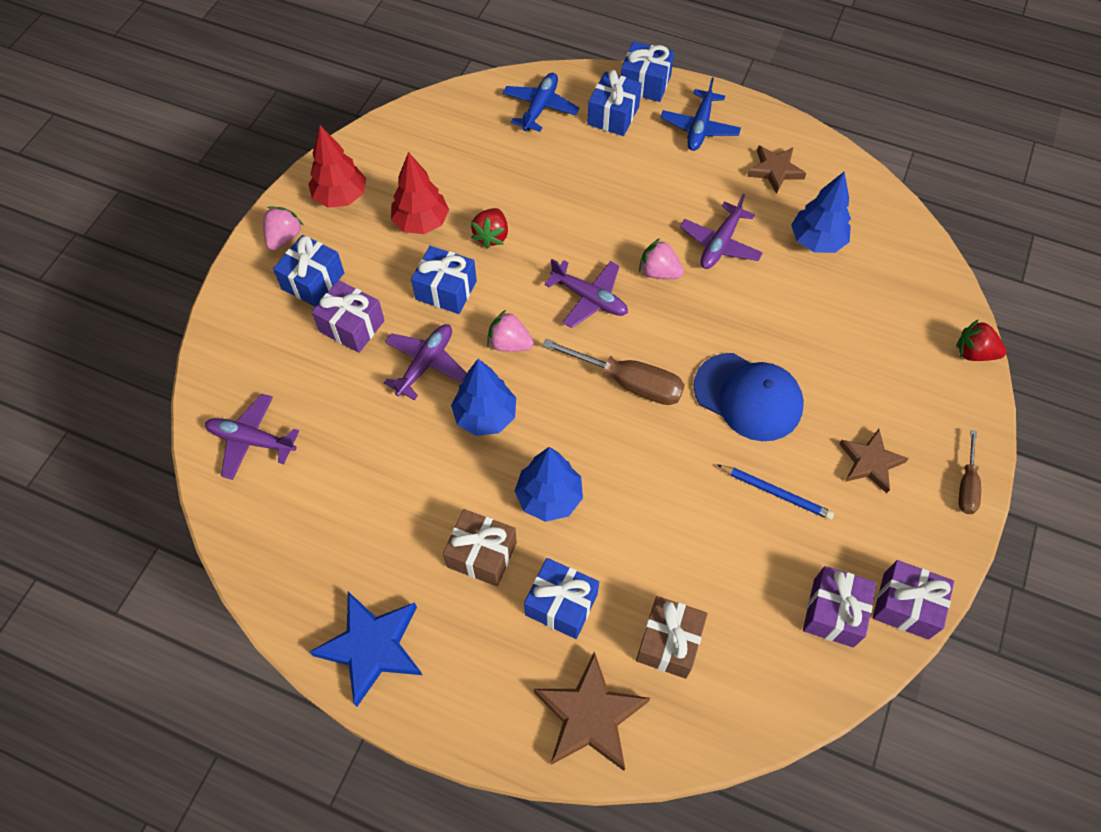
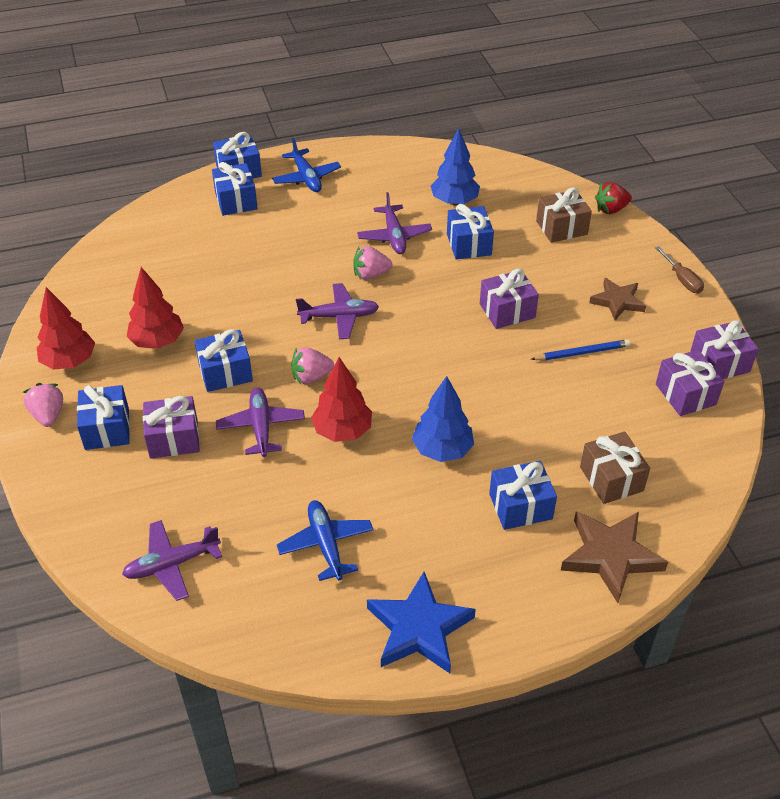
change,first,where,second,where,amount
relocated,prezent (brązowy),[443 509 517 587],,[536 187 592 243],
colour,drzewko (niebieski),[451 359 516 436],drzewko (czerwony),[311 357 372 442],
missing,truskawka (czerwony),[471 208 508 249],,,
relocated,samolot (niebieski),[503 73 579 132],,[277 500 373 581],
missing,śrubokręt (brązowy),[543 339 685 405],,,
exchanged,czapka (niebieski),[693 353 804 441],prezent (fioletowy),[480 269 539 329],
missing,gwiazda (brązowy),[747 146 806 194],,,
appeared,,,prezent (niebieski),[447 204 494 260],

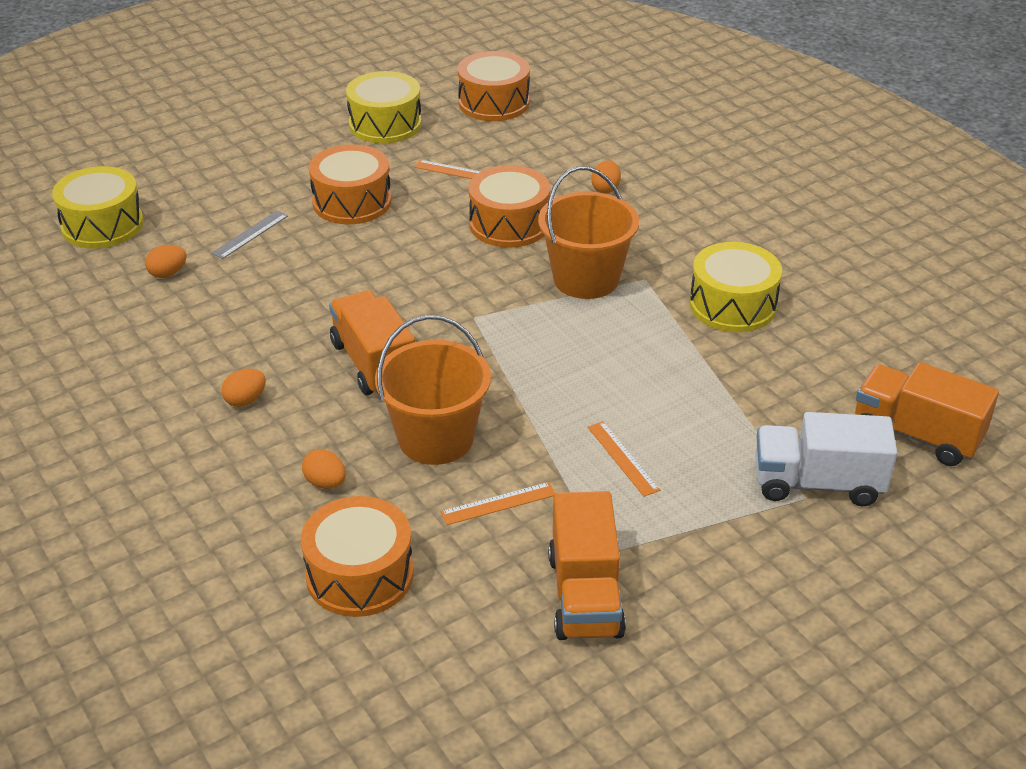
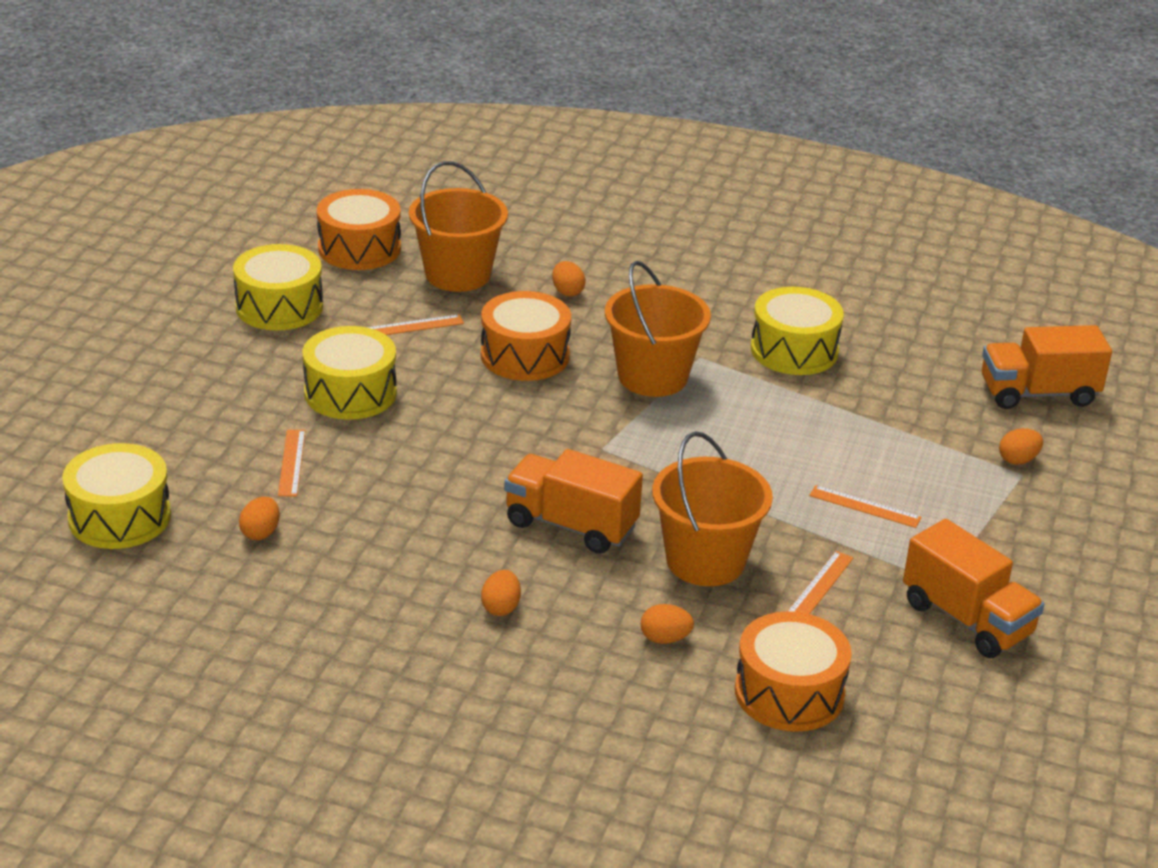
change,first,where,second,where,amount
colour,linijka (szary),[212 211 288 259],linijka (pomarańczowy),[278 430 305 496],
colour,bęben (pomarańczowy),[309 144 391 224],bęben (żółty),[303 326 397 420],
exchanged,ciężarówka (biały),[755 412 897 506],jajko (pomarańczowy),[999 428 1043 465],
appeared,,,wiadro (pomarańczowy),[409 161 508 292],

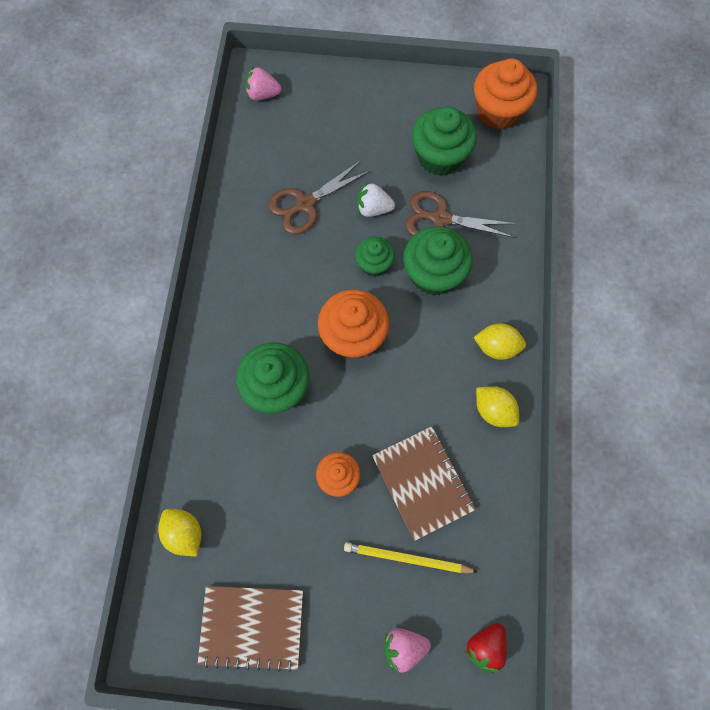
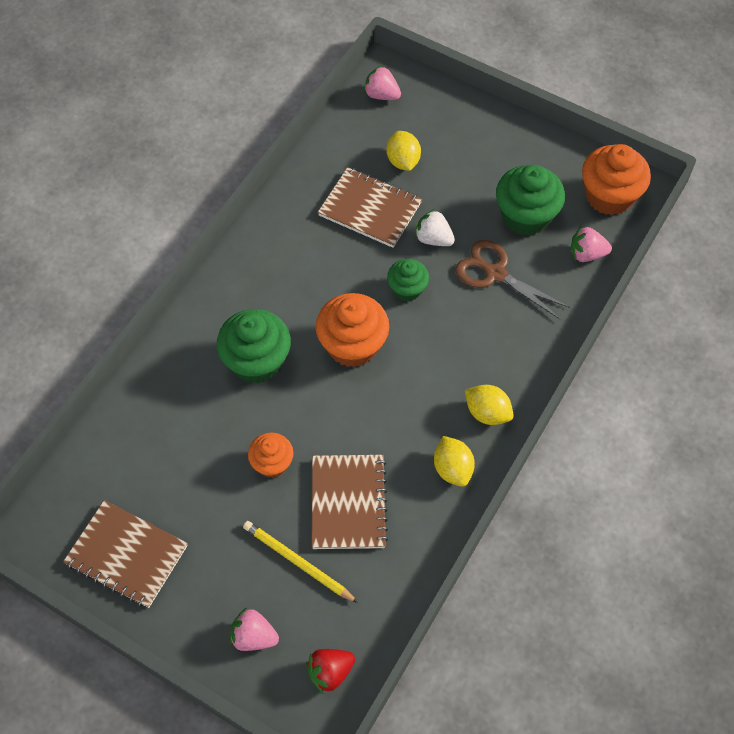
change,first,where,second,where,amount
relocated,cytryna (żółty),[158 509 201 557],,[387 131 421 171],
exchanged,nożyczki (brązowy),[268 160 370 235],zeszyt (brązowy),[318 167 422 248],
missing,muffinka (zielony),[403 226 473 296],,,
appeared,,,truskawka (różowy),[570 226 612 262],

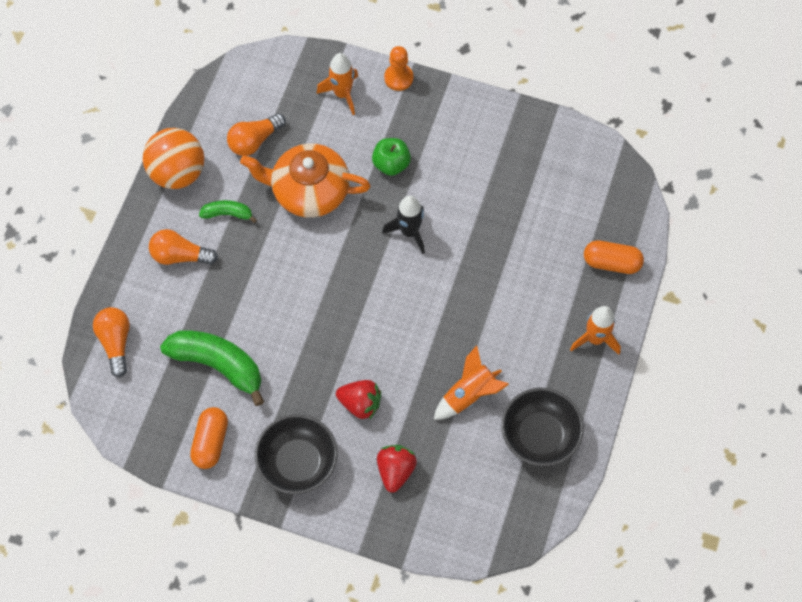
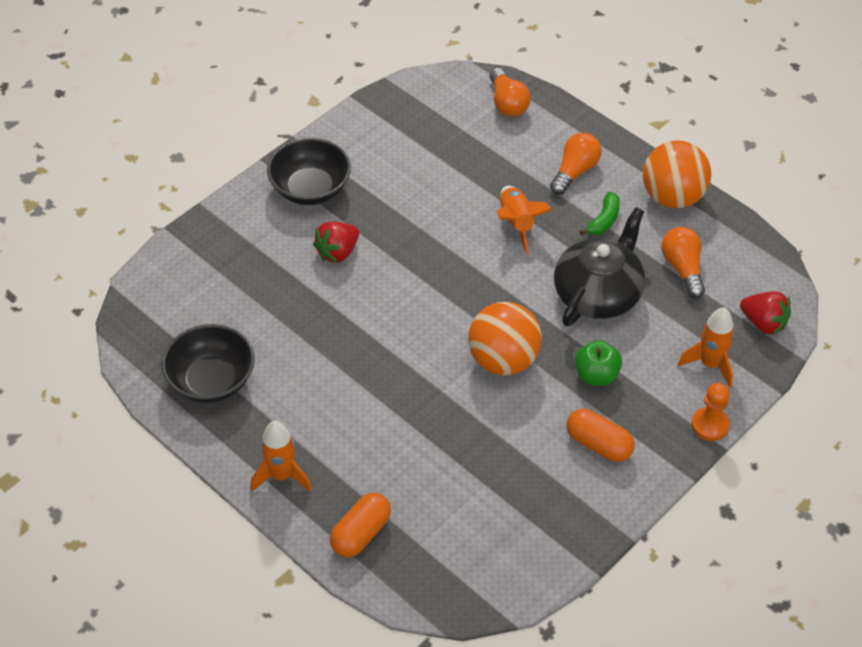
change,first,where,second,where,amount
spun,żarówka (pomarańczowy),[93 307 130 378],,[490 68 530 117],60 degrees clockwise
missing,banan (zielony),[160 330 264 406],,,
relocated,kapsułka (pomarańczowy),[190 407 228 469],,[566 409 635 462],
colour,imbryk (pomarańczowy),[240 143 371 218],imbryk (czarny),[554 207 645 326],
relocated,truskawka (czerwony),[377 445 417 493],,[740 291 791 335],
exchanged,rakieta (czarny),[382 195 425 254],piłka (pomarańczowy),[468 302 542 375],
relocated,rakieta (pomarańczowy),[434 346 509 420],,[497 186 552 254],

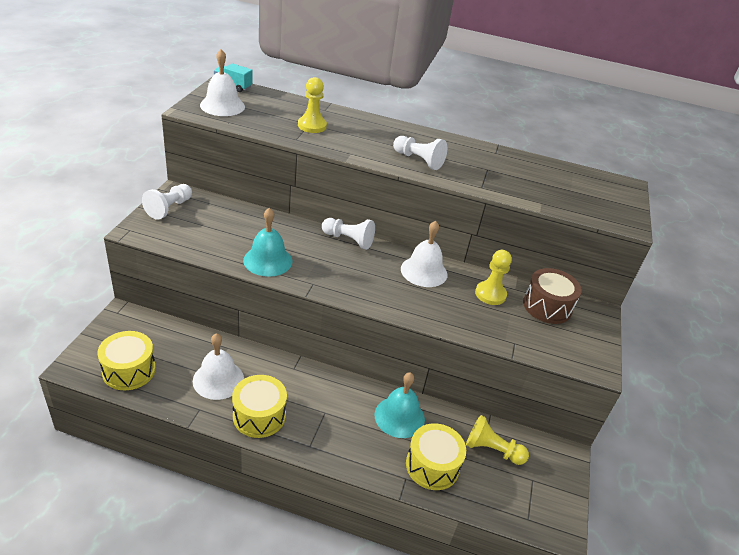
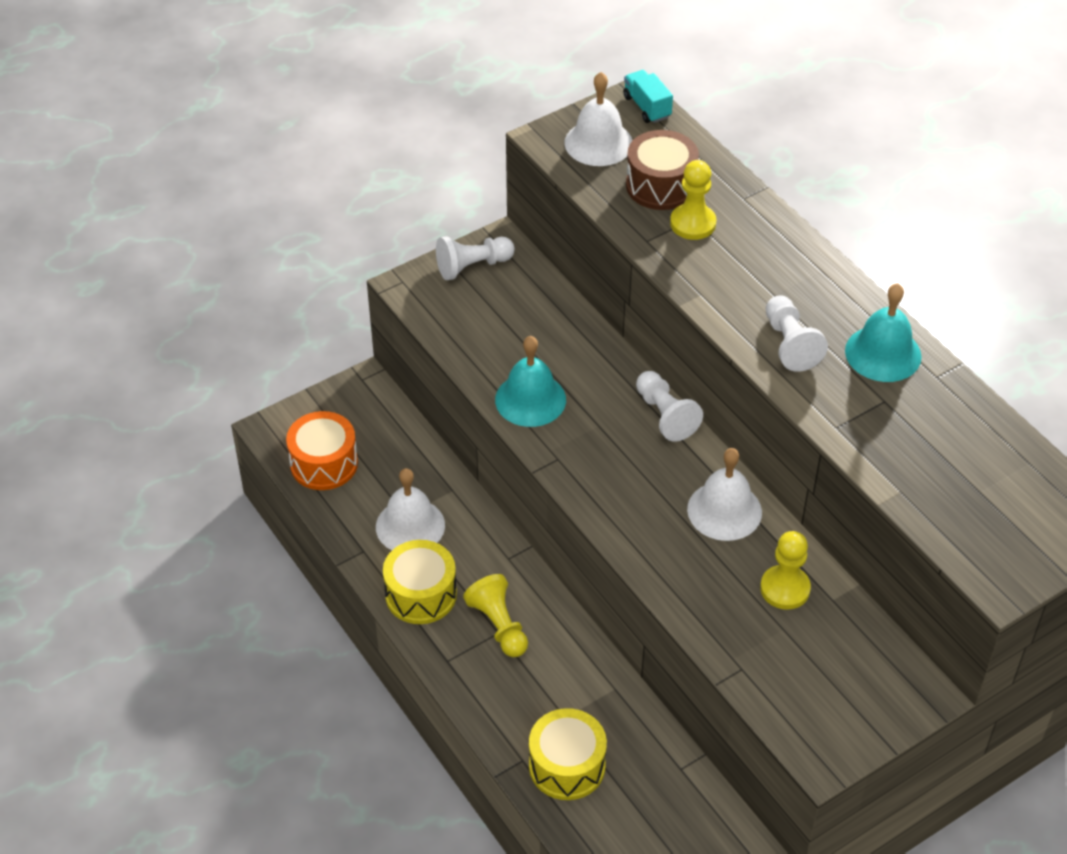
change,first,where,second,where,amount
colour,bęben (żółty),[97 331 156 390],bęben (pomarańczowy),[286 411 358 490],
relocated,dzwonek (turkusowy),[374 372 425 438],,[845 283 922 382],
relocated,pionek (żółty),[466 415 529 465],,[463 574 528 657],
relocated,bęben (brązowy),[523 268 582 324],,[626 130 699 210],

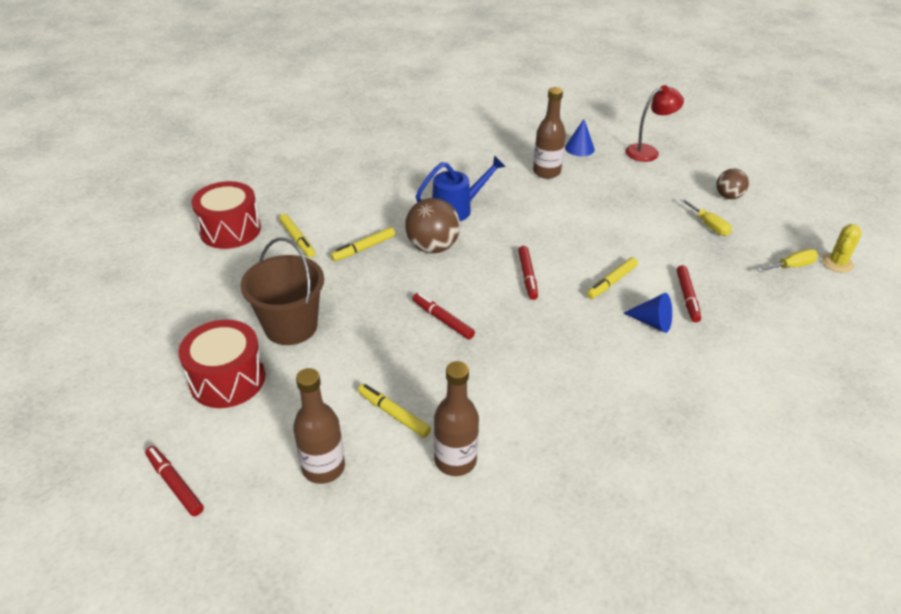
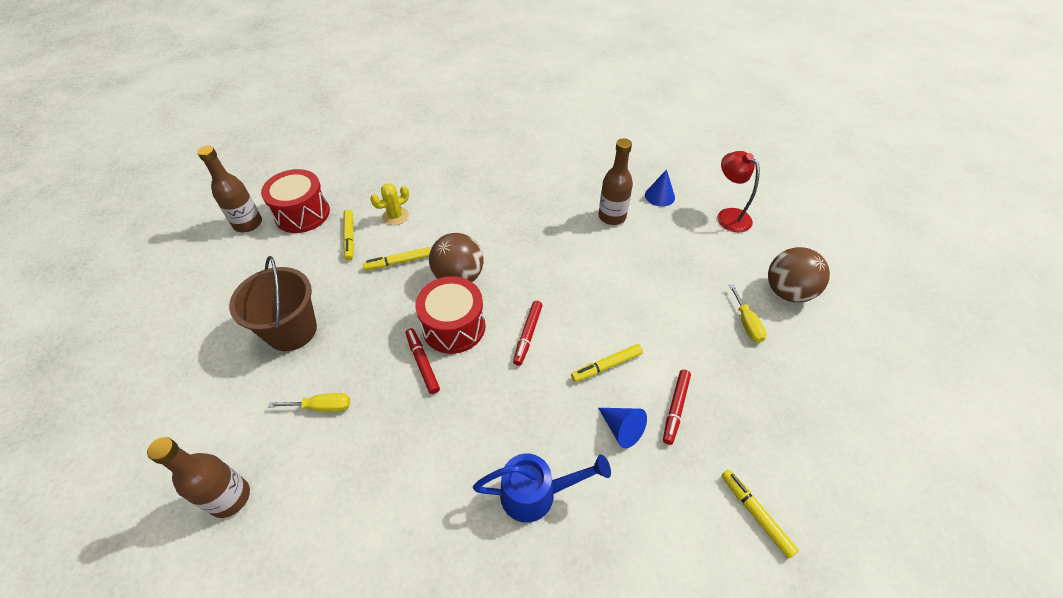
change,first,where,second,where,amount
missing,flamaster (czerwony),[145 446 204 516],,,
relocated,bęben (czerwony),[178 320 265 408],,[415 276 486 354],
relocated,flamaster (żółty),[358 384 431 438],,[721 470 799 559],
relocated,konewka (niebieski),[416 155 506 221],,[473 453 611 523],
relocated,butelka (brązowy),[434 361 479 476],,[197 146 262 232],
spun,lampka (czerwony),[625 85 684 162],,[717 151 760 233],120 degrees counterclockwise
size,piłka (brązowy),[716 169 749 199],,[768 247 830 303],x1.64
relocated,śrubokręt (żółty),[757 249 818 272],,[268 393 350 412],
relocated,kaktus (żółty),[822 224 862 273],,[370 183 409 225],

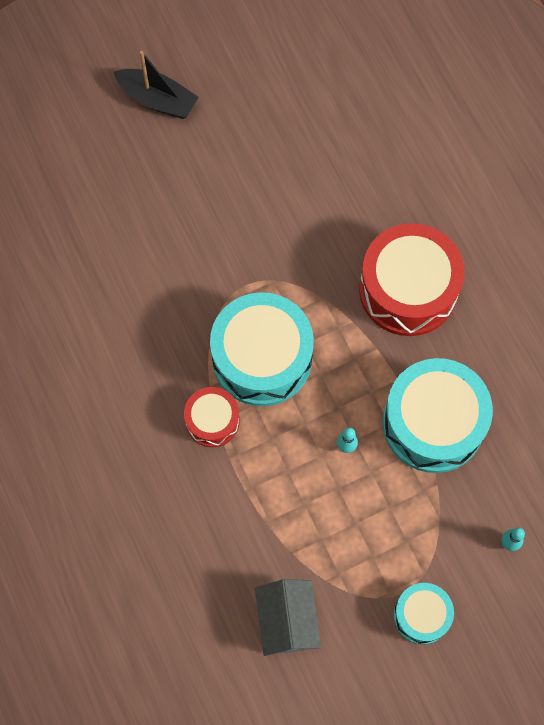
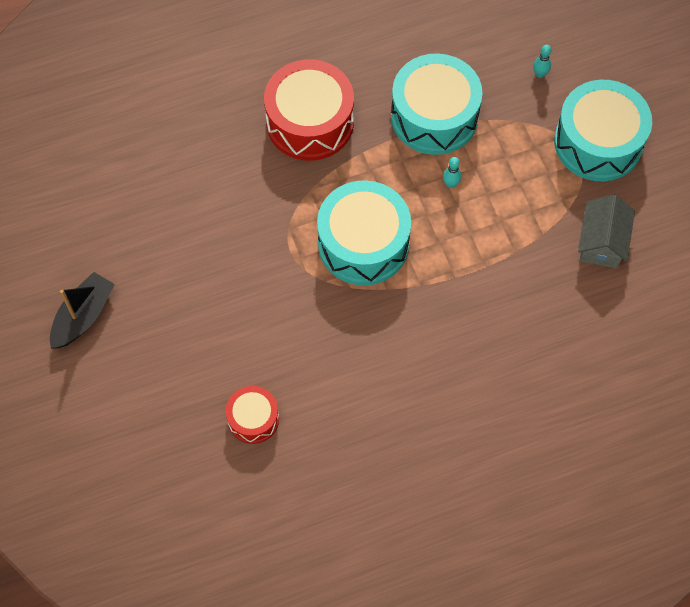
change,first,where,second,where,amount
relocated,bęben (czerwony),[184 387 240 447],,[226 386 279 444],
spun,domek (szary),[255 579 321 656],,[578 195 635 268],75 degrees counterclockwise
size,bęben (turkusowy),[394 583 454 645],,[554 80 652 181],x1.88

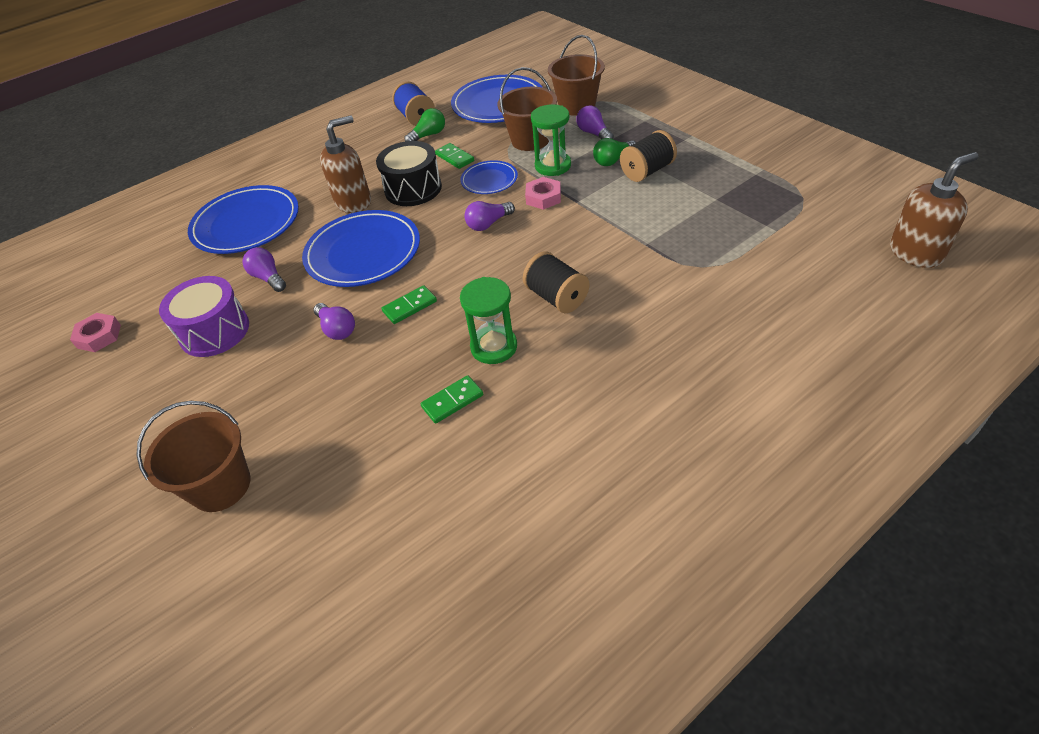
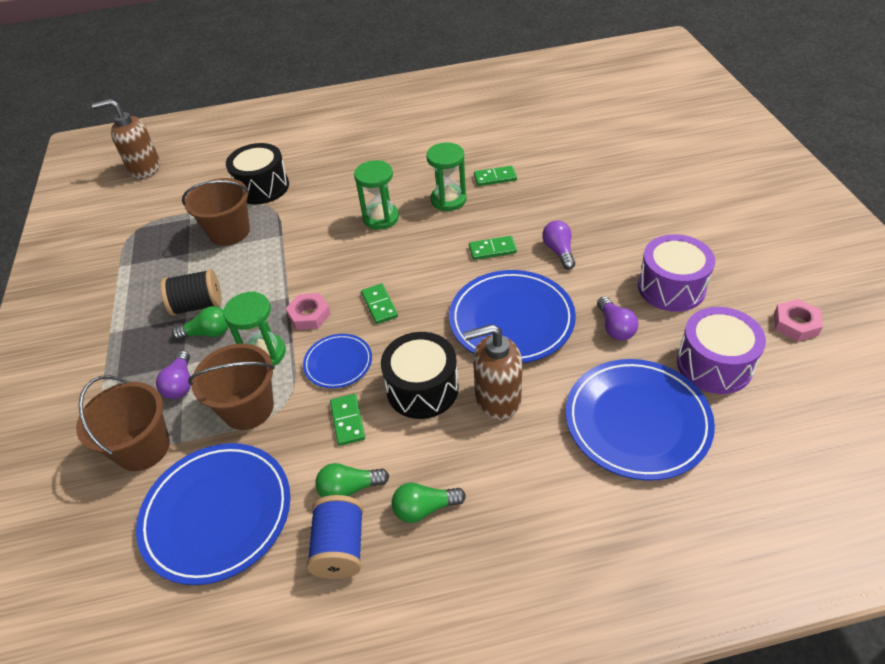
change,first,where,second,where,amount
relocated,wiadro (brązowy),[136 401 251 512],,[182 178 250 246],
exchanged,żarówka (fioletowy),[464 201 515 231],kostka domina (zielony),[361 283 398 324],
exchanged,szpulka (czarny),[523 251 589 313],klepsydra (zielony),[354 160 399 230],
appeared,,,bęben (czarny),[226 143 289 204],
appeared,,,żarówka (zielony),[392 483 466 523],
appeared,,,bęben (fioletowy),[677 307 766 394],

